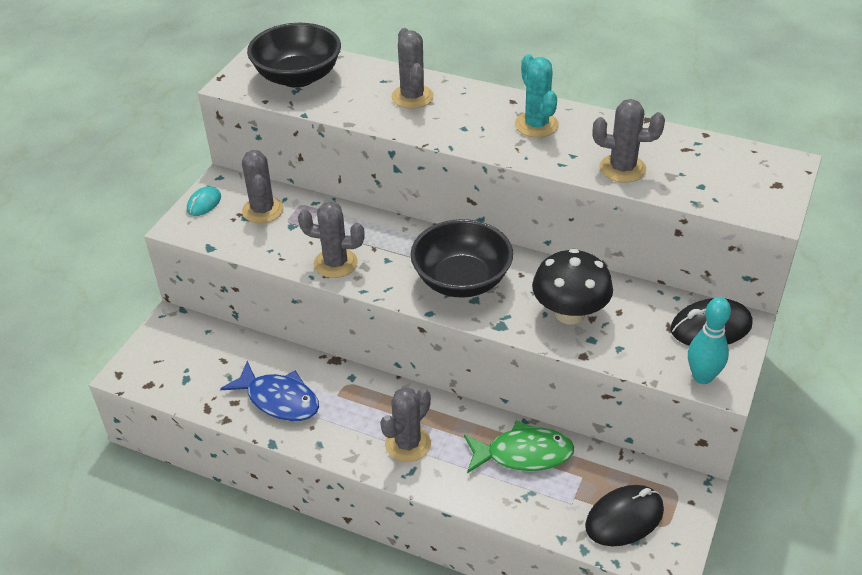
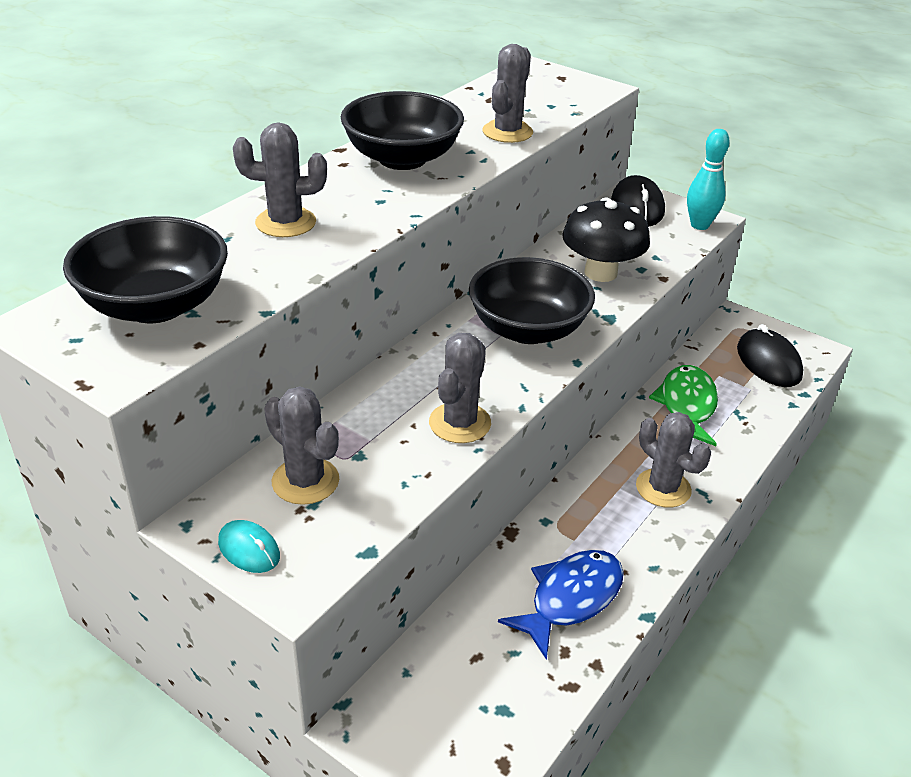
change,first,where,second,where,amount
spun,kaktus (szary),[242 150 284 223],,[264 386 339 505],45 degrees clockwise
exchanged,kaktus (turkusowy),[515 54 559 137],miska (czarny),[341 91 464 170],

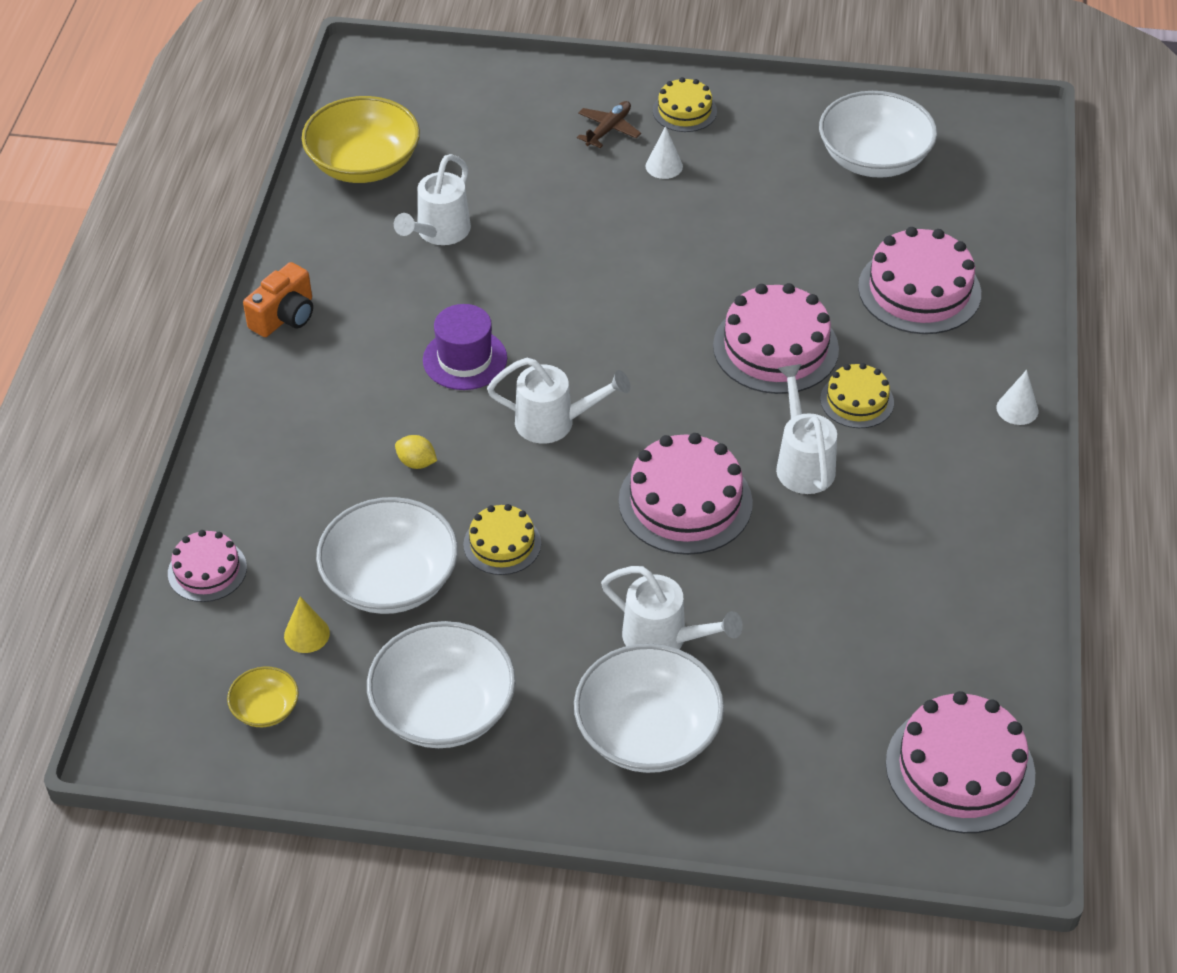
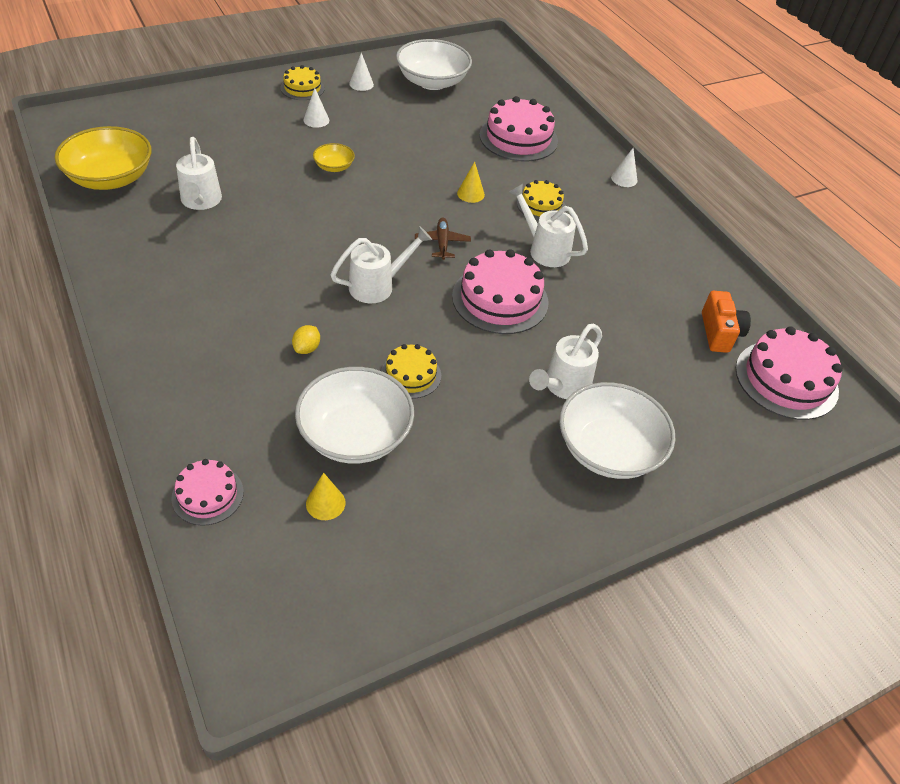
change,first,where,second,where,amount
relocated,miska (żółty),[227 667 299 727],,[313 143 355 172],
relocated,aparat fotograficzny (pomarańczowy),[243 262 313 337],,[702 291 751 353],
missing,miska (biały),[367 621 516 748],,,
spun,cytryna (żółty),[395 435 437 469],,[292 325 320 354],60 degrees counterclockwise
missing,kapelusz (fioletowy),[423 304 507 390],,,
relocated,samolot (brązowy),[577 101 641 148],,[415 217 471 260],
spun,konewka (biały),[601 566 743 649],,[529 324 602 399],135 degrees clockwise
exchanged,tort (różowy),[713 283 839 394],stożek (żółty),[457 162 485 203],
appeared,,,stożek (biały),[349 52 374 91],

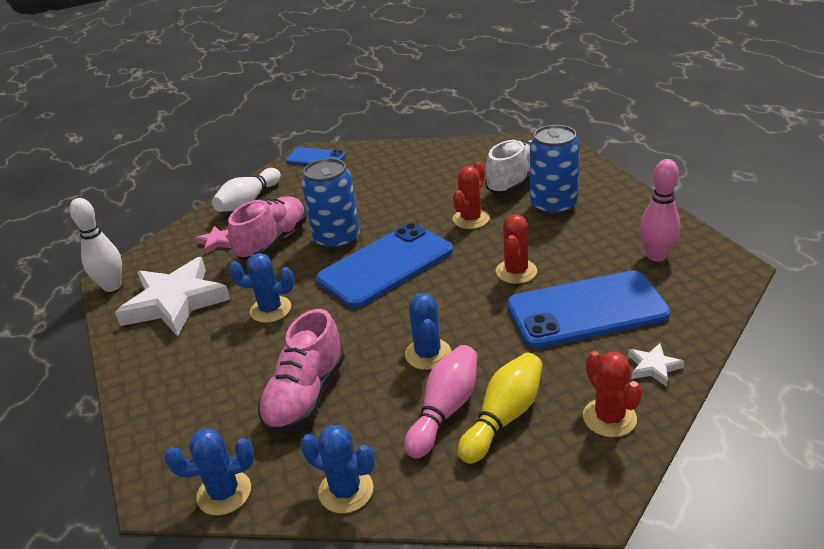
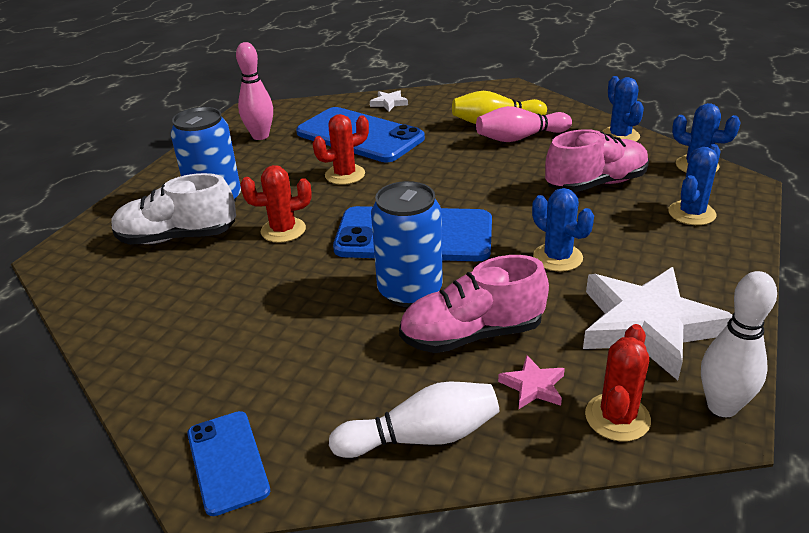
change,first,where,second,where,amount
relocated,kaktus (niebieski),[405 293 451 370],,[668 144 720 225],
relocated,kaktus (czerwony),[583 351 642 437],,[585 324 651 441],

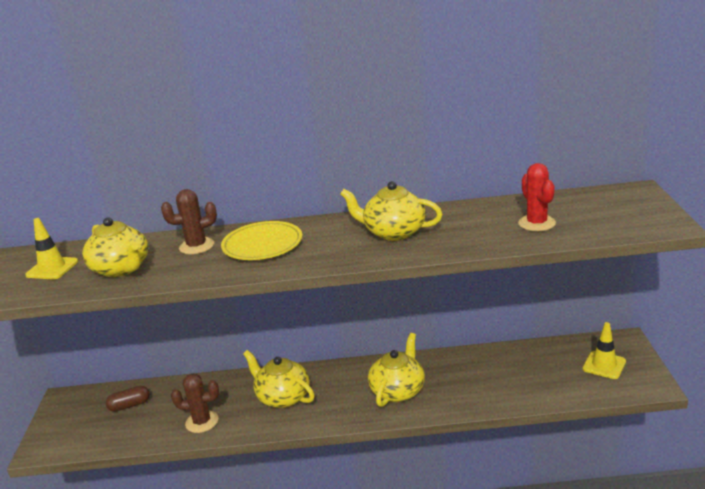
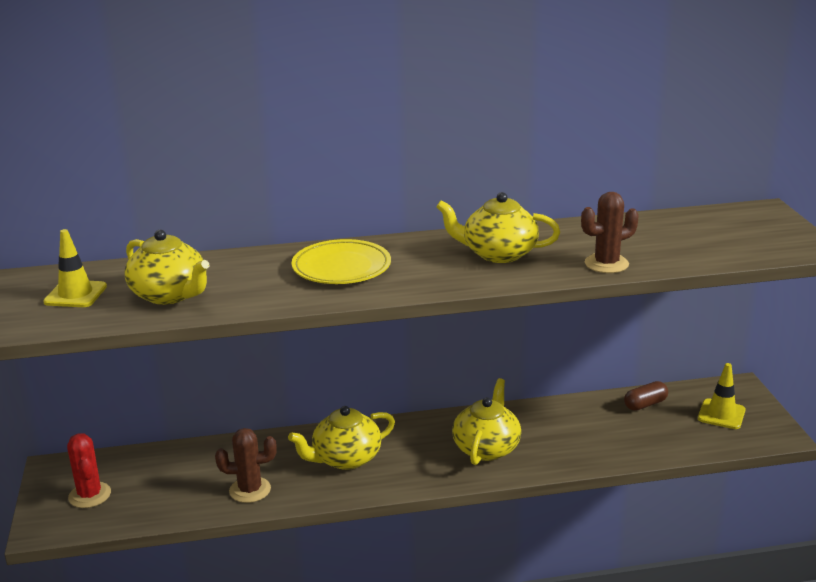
change,first,where,second,where,amount
relocated,kapsułka (brązowy),[106 386 150 412],,[624 381 668 411],
relocated,kaktus (brązowy),[161 189 217 255],,[581 192 639 273],
spun,imbryk (żółty),[243 350 315 408],,[288 406 395 470],60 degrees counterclockwise
relocated,kaktus (czerwony),[518 163 556 231],,[67 433 111 508],

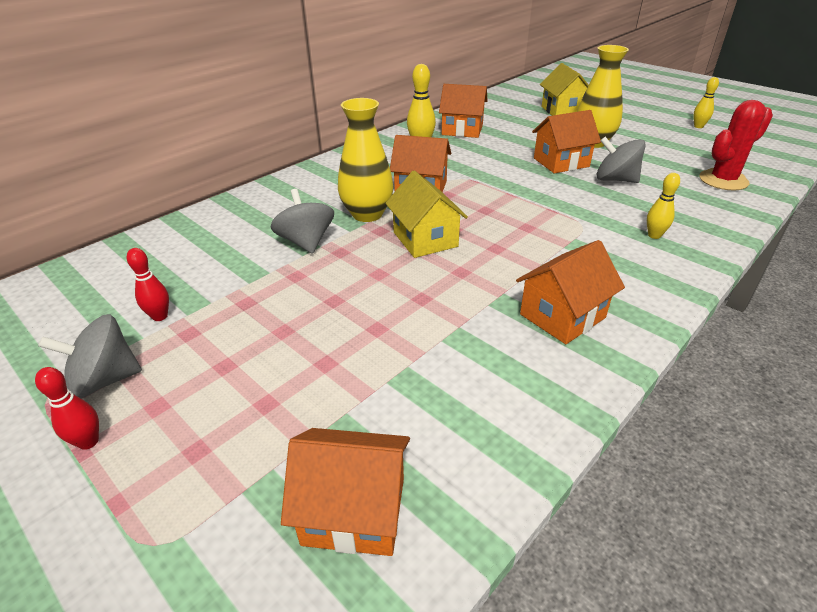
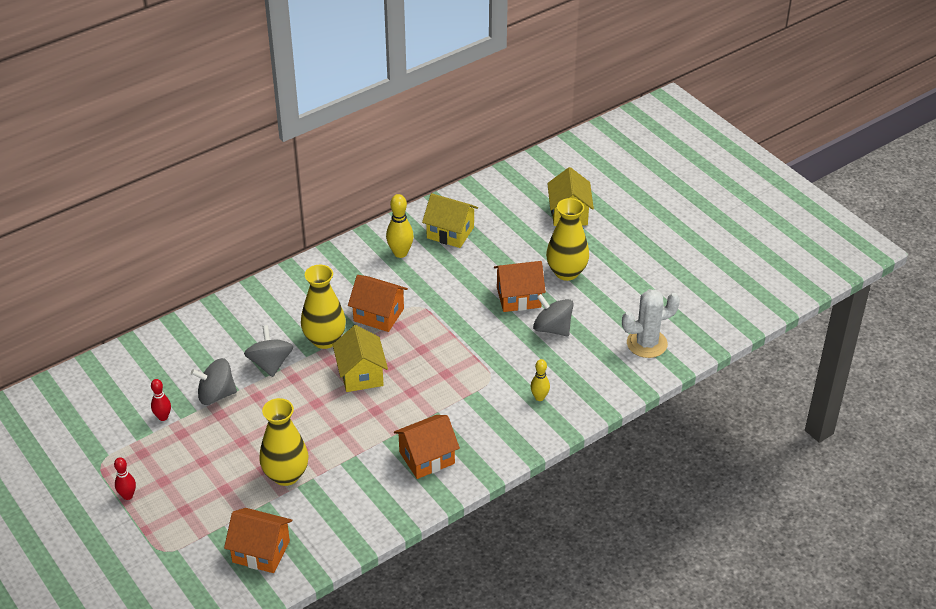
change,first,where,second,where,amount
relocated,bączek (szary),[38 314 142 399],,[191 358 237 405],
colour,domek (pomarańczowy),[439 84 488 138],domek (żółty),[422 193 478 248],
missing,kręgiel (żółty),[693 77 719 128],,,
colour,kaktus (czerwony),[700 100 773 191],kaktus (biały),[622 289 680 358],
appeared,,,wazon (żółty),[259 398 309 486],

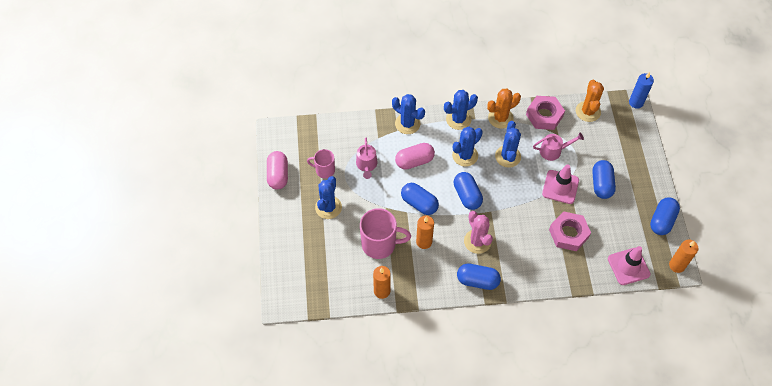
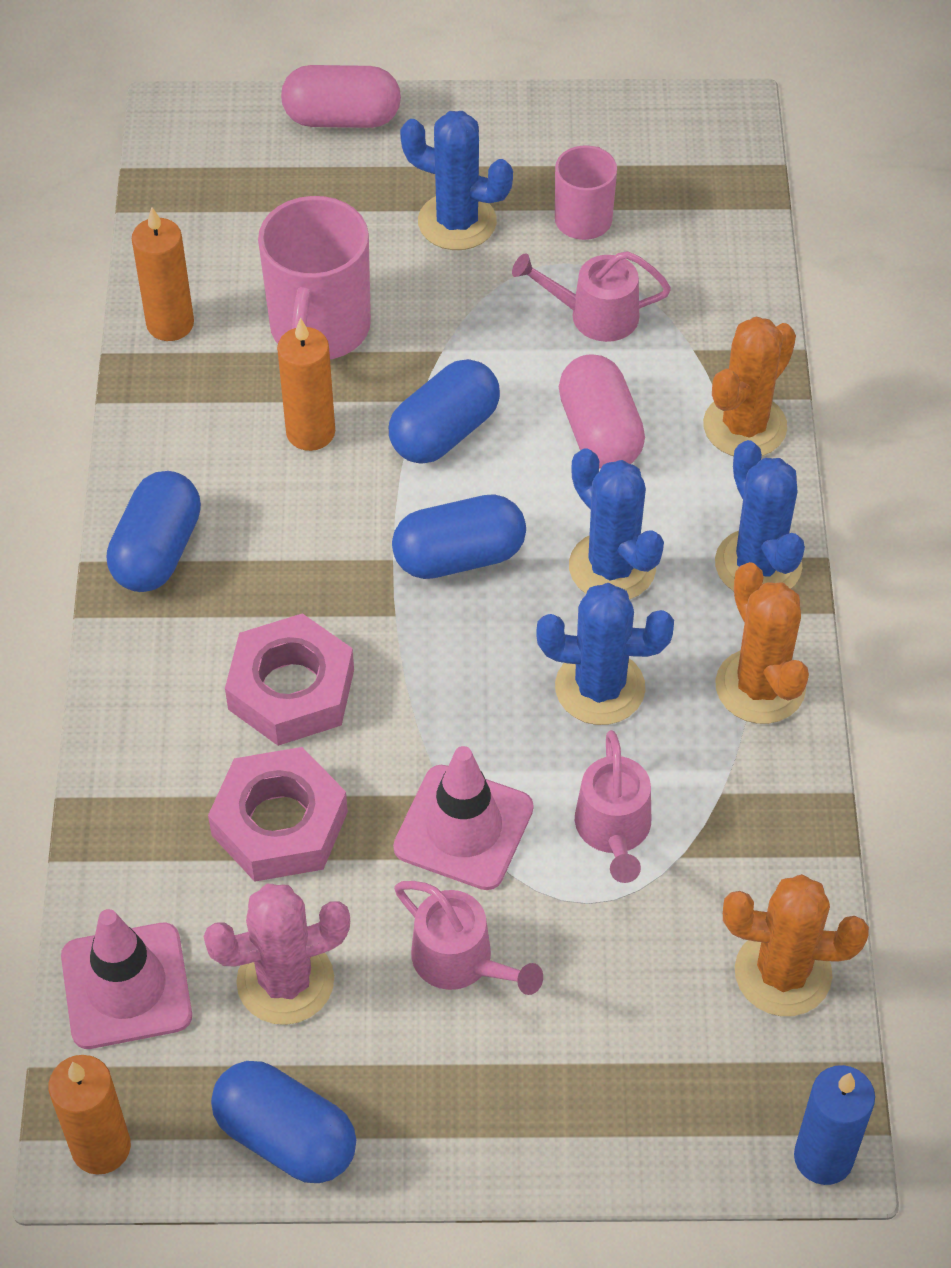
change,first,where,second,where,amount
relocated,kapsułka (różowy),[267 151 288 189],,[281 65 401 128],
colour,kaktus (niebieski),[392 94 425 134],kaktus (pomarańczowy),[703 317 796 456],
relocated,kaktus (różowy),[464 211 493 254],,[204 884 350 1025],
relocated,nakrętka (różowy),[526 96 565 130],,[225 613 354 746],
exchanged,kapsułka (niebieski),[592 160 616 199],konewka (różowy),[394 881 543 995],

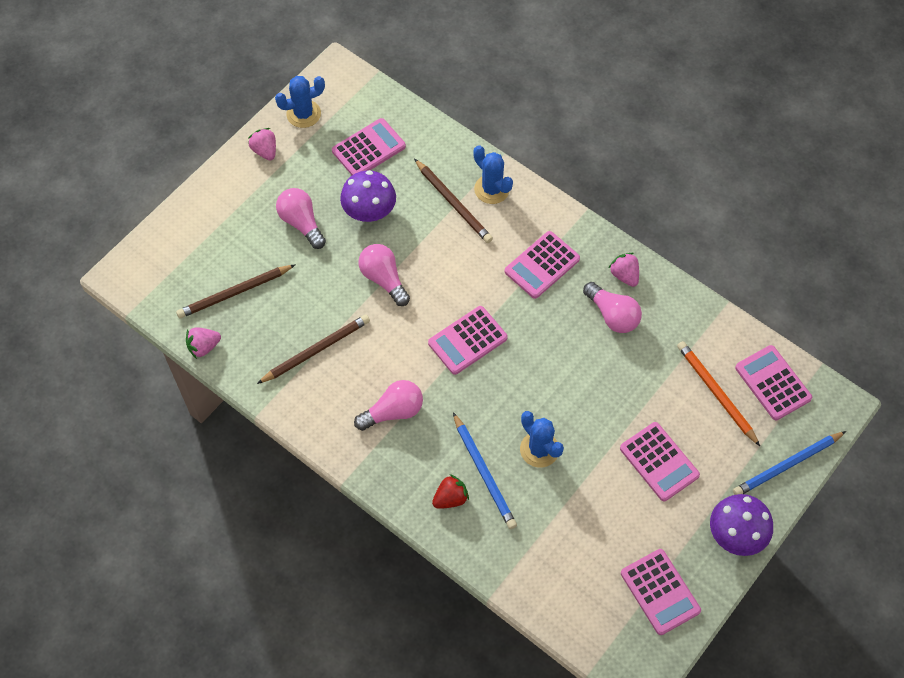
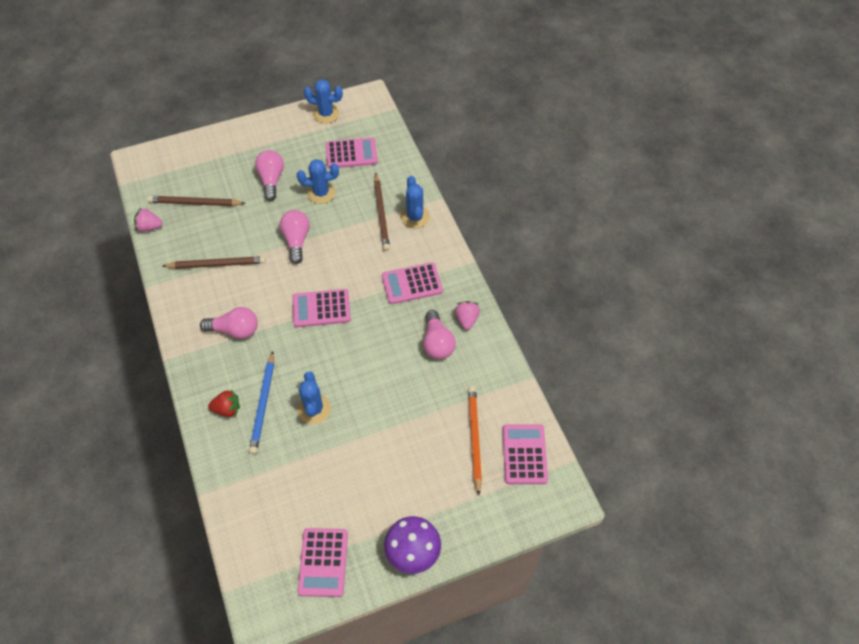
change,first,where,second,where,amount
missing,truskawka (różowy),[248 128 276 160],,,
exchanged,grzyb (fioletowy),[340 170 396 222],kaktus (niebieski),[297 159 339 204],
missing,kalkulator (różowy),[620 422 700 501],,,
missing,ołówek (niebieski),[733 431 846 495],,,

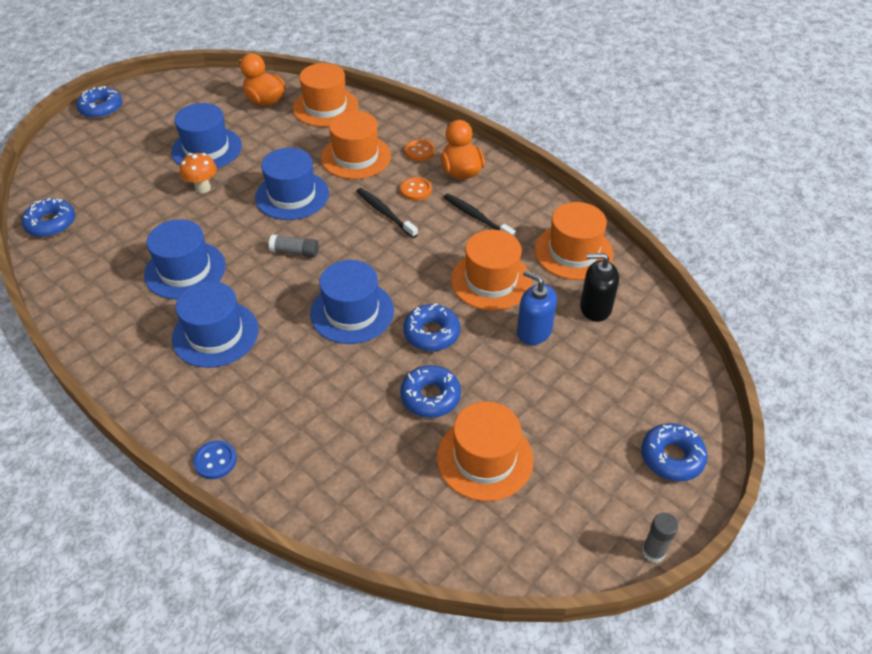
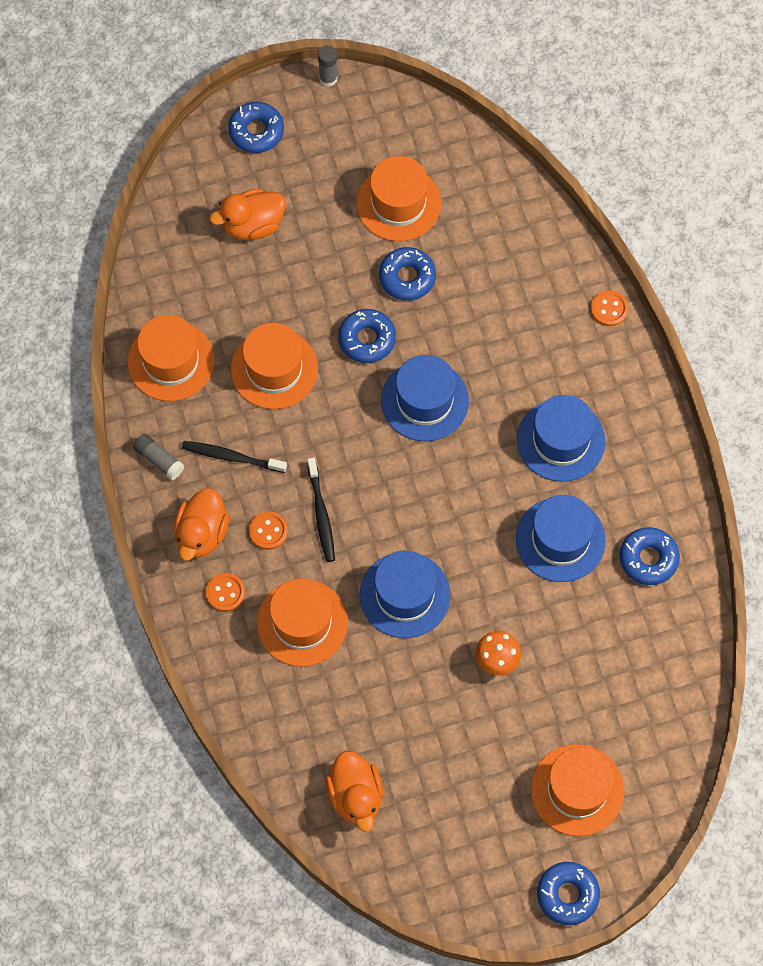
change,first,where,second,where,amount
relocated,donut (niebieski),[21 198 75 237],,[620 527 680 585],
missing,kapelusz (niebieski),[171 103 242 168],,,
colour,guzik (niebieski),[193 440 237 479],guzik (pomarańczowy),[591 290 628 326],
relocated,klej w sztyfcie (szary),[269 234 319 257],,[133 434 184 480],
relocated,kapelusz (pomarańczowy),[293 63 359 127],,[531 744 624 836],
spun,szczoteczka do zębów (czarny),[443 193 516 237],,[182 441 287 473],120 degrees clockwise
missing,dozownik mydła (niebieski),[517 270 557 345],,,
missing,dozownik mydła (czarny),[580 253 619 322],,,
appeared,,,kaczka (pomarańczowy),[210 189 286 240],

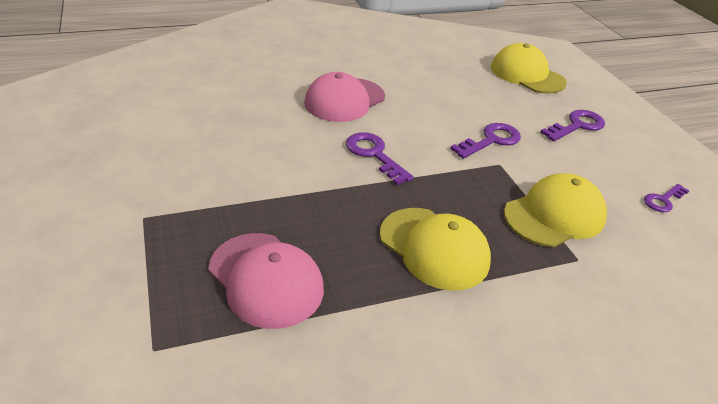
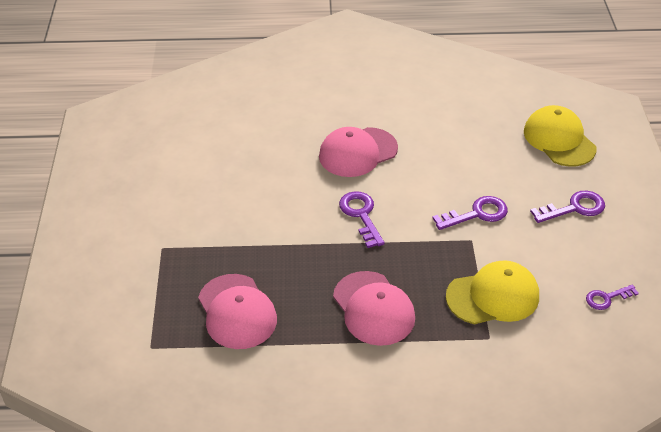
change,first,where,second,where,amount
colour,czapka (żółty),[380 208 491 291],czapka (różowy),[333 271 415 346],

